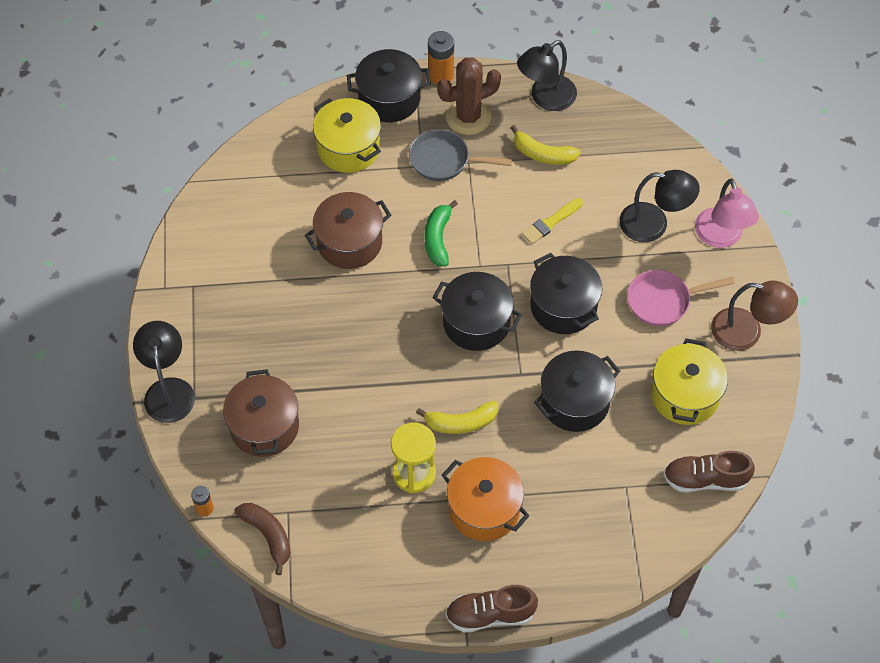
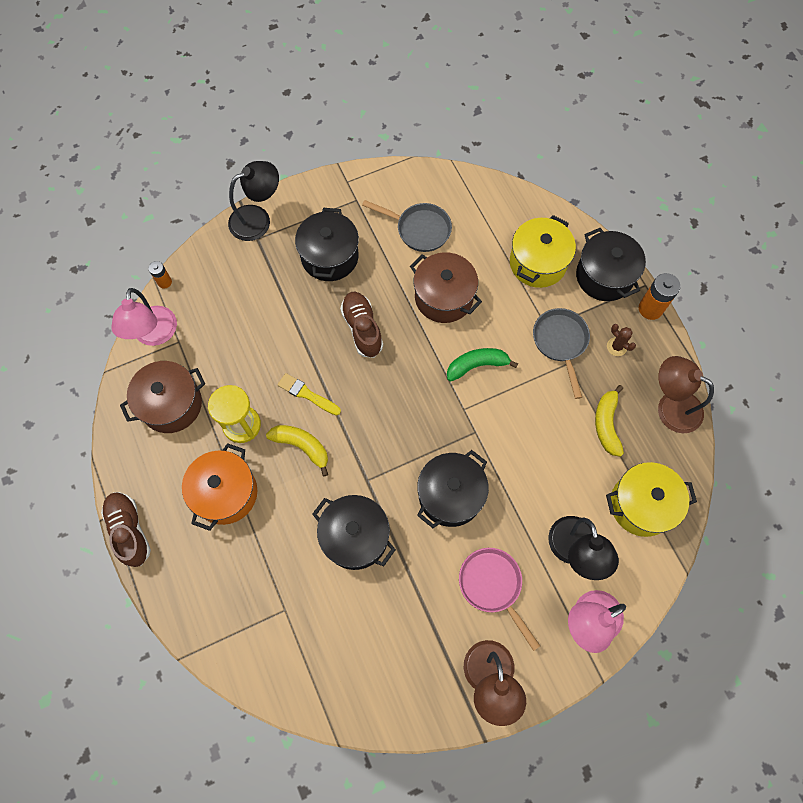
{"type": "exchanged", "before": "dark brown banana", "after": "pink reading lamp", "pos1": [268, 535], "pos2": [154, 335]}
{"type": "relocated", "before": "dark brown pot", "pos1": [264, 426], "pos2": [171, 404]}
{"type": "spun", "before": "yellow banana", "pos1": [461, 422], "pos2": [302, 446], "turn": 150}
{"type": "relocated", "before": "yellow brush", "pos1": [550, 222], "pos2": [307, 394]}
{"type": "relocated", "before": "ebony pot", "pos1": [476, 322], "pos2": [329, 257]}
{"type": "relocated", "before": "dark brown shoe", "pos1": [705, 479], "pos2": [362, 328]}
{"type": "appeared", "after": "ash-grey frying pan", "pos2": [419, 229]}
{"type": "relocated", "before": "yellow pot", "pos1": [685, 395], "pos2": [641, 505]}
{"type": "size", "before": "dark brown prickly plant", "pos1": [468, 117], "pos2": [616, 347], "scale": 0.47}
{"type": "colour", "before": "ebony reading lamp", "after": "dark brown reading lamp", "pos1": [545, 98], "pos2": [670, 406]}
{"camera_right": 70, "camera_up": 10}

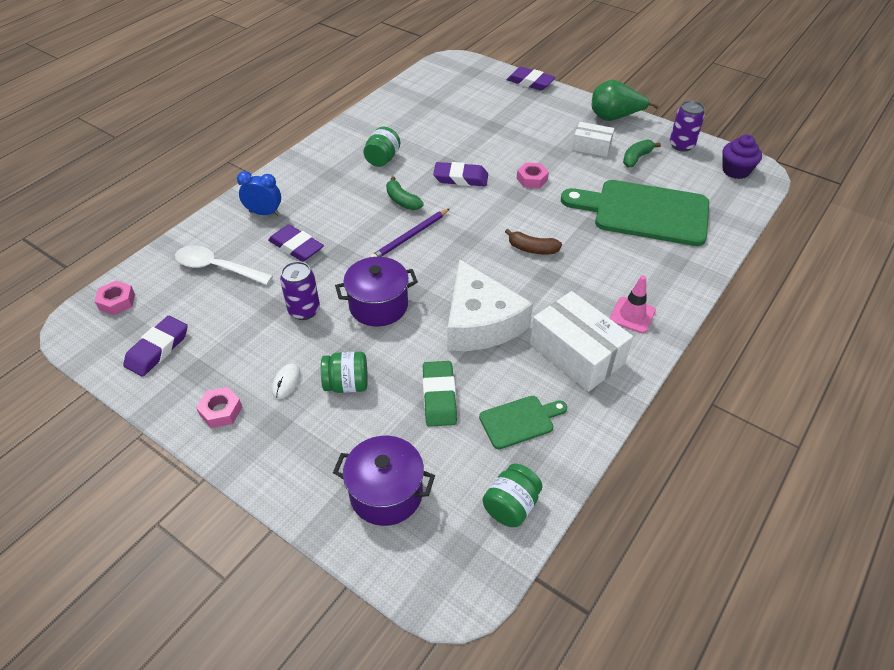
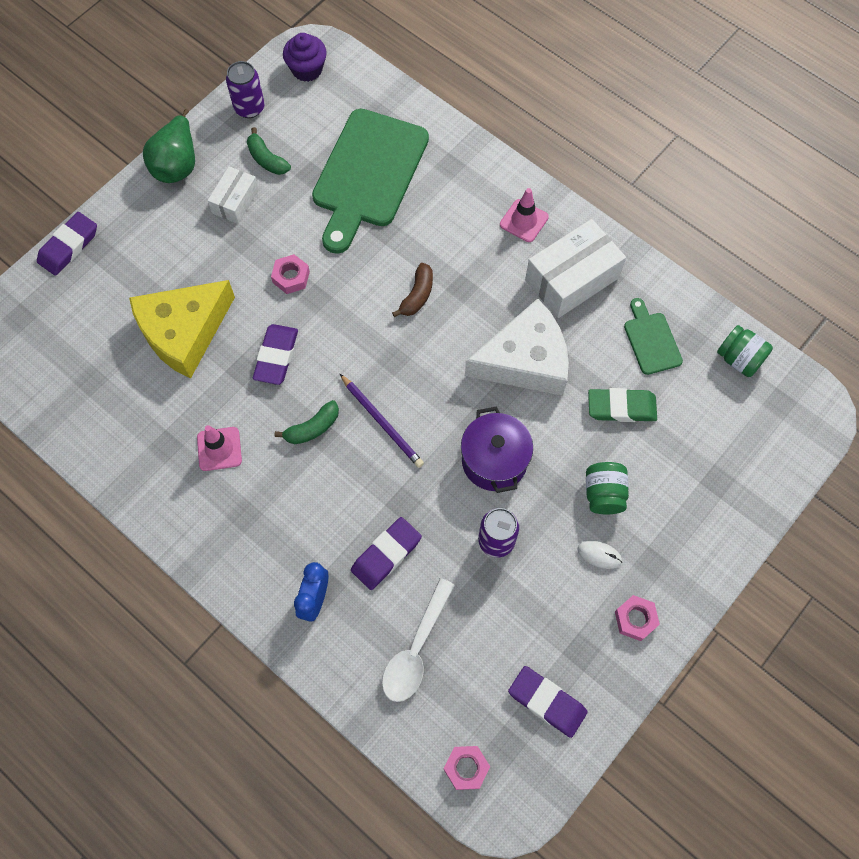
{"type": "appeared", "after": "yellow piece of cheese", "pos2": [184, 332]}
{"type": "exchanged", "before": "emerald jam jar", "after": "pink safety cone", "pos1": [382, 159], "pos2": [219, 449]}
{"type": "missing", "before": "royal purple pot", "pos1": [386, 493]}
{"camera_right": -85, "camera_up": 20}

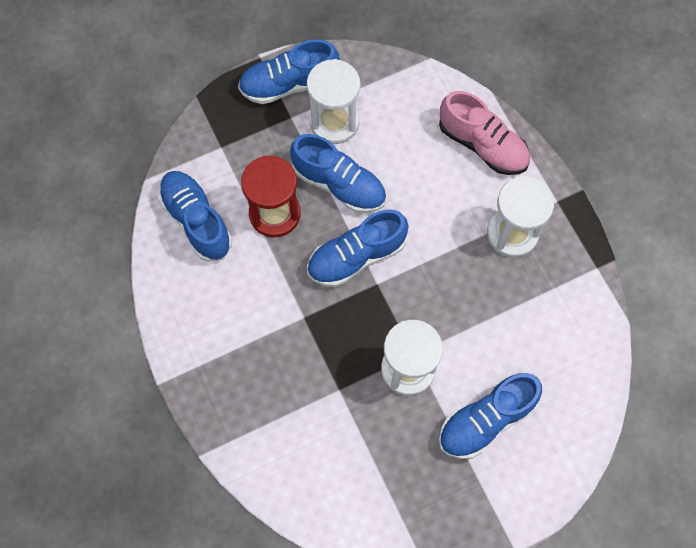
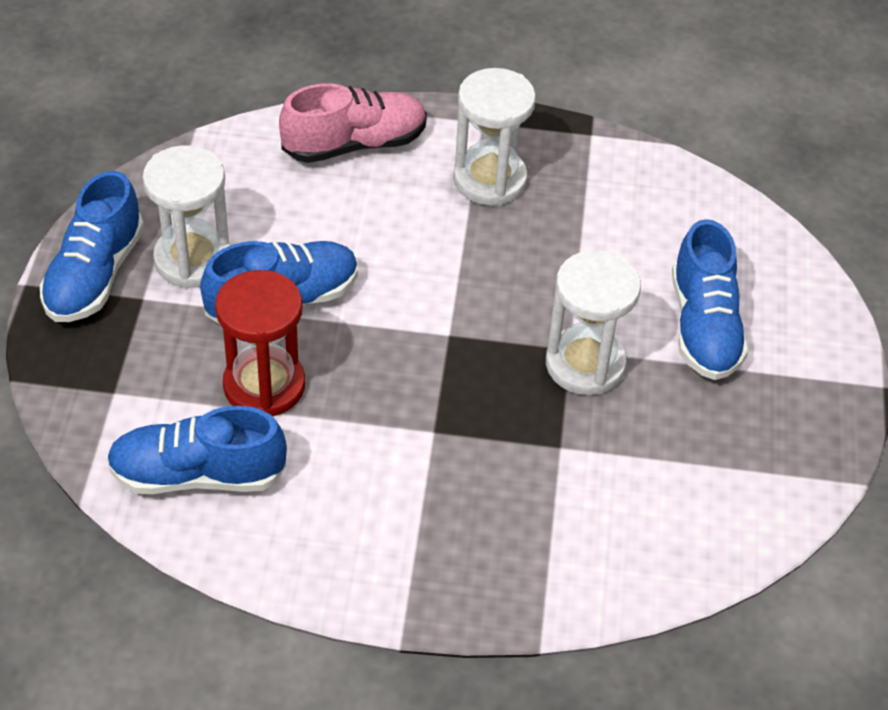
{"type": "missing", "before": "royal blue shoe", "pos1": [356, 257]}
{"camera_right": -60, "camera_up": -20}

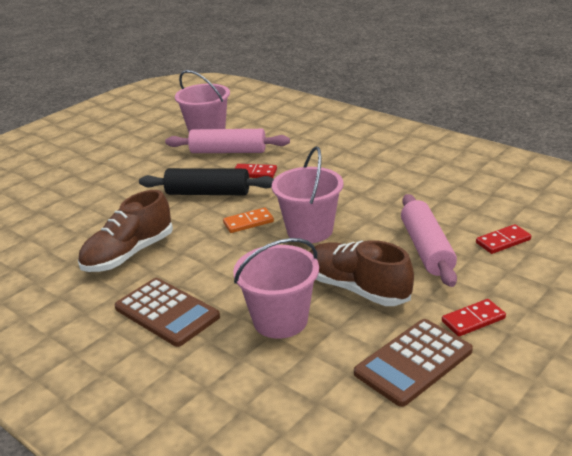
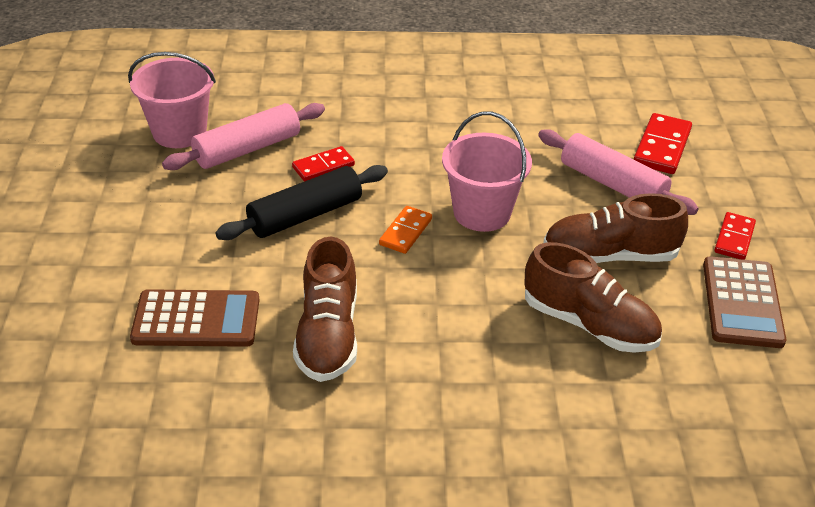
{"type": "relocated", "before": "dark brown pocket calculator", "pos1": [167, 312], "pos2": [196, 319]}
{"type": "exchanged", "before": "pink pail", "after": "dark brown shoe", "pos1": [280, 320], "pos2": [589, 324]}
{"type": "size", "before": "crimson domino", "pos1": [503, 241], "pos2": [661, 147], "scale": 1.52}
{"camera_right": -45, "camera_up": 10}

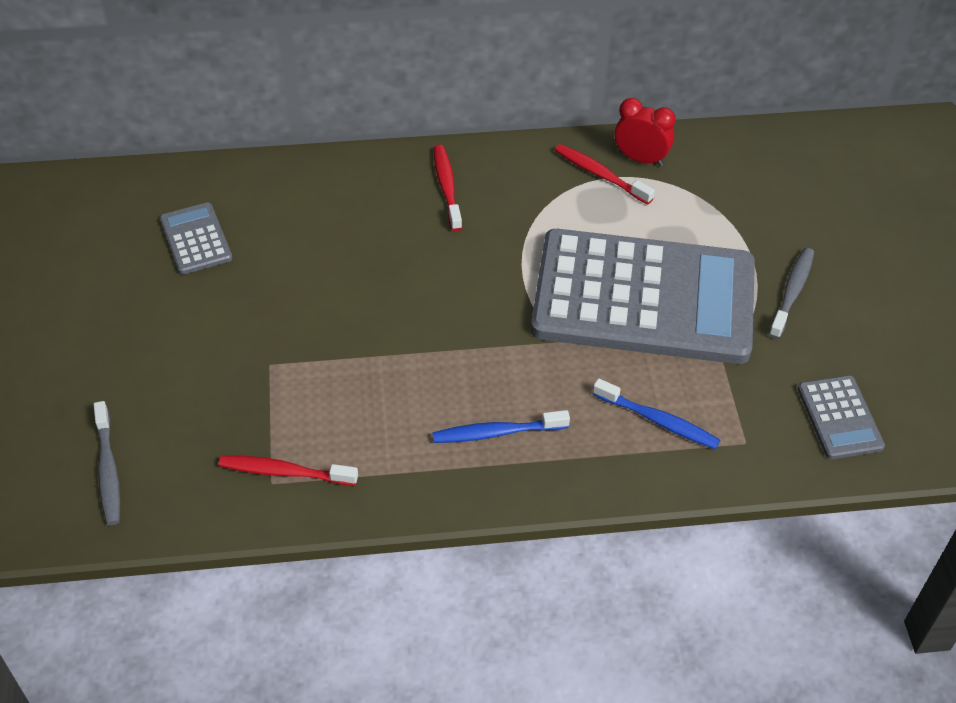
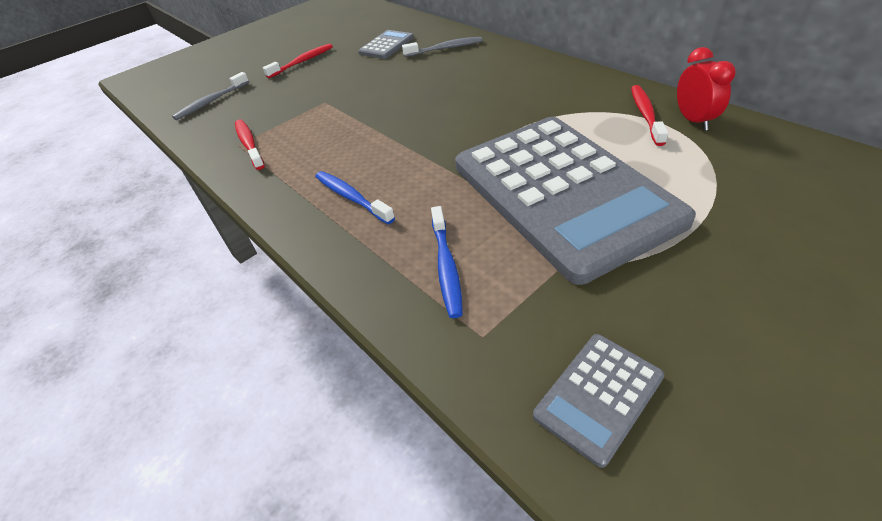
{"type": "relocated", "before": "crimson tooth brush", "pos1": [447, 187], "pos2": [302, 62]}
{"type": "relocated", "before": "ash-grey tooth brush", "pos1": [792, 292], "pos2": [445, 49]}
{"camera_right": 60, "camera_up": -5}

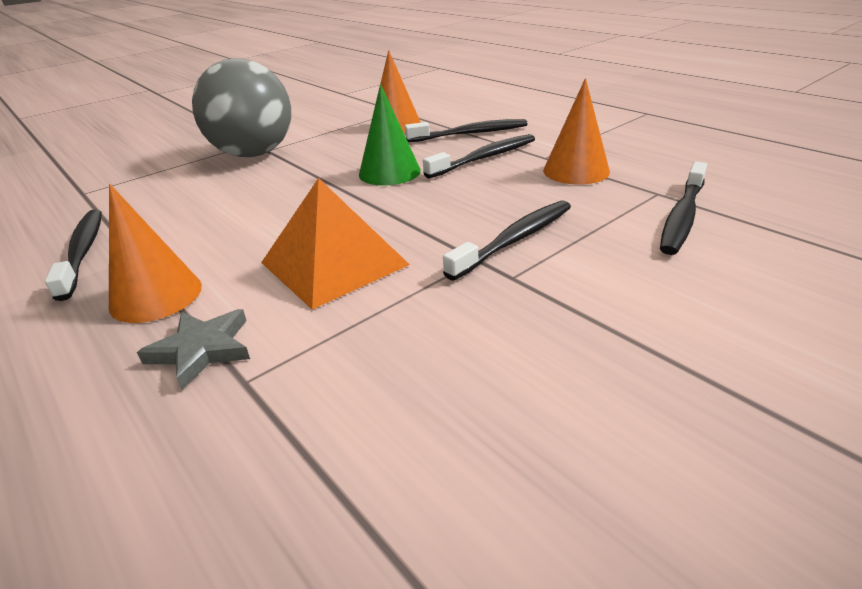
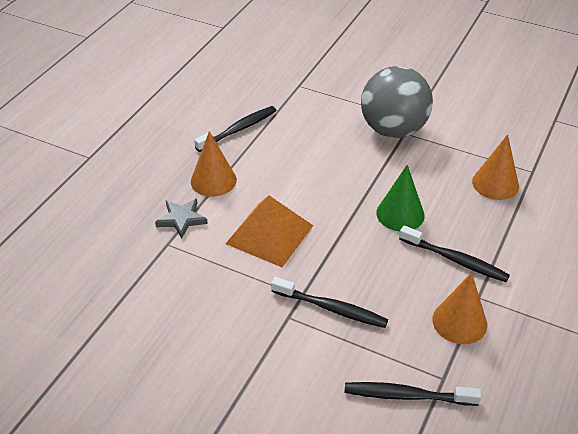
{"type": "missing", "before": "ebony tooth brush", "pos1": [469, 134]}
{"camera_right": 65, "camera_up": 10}

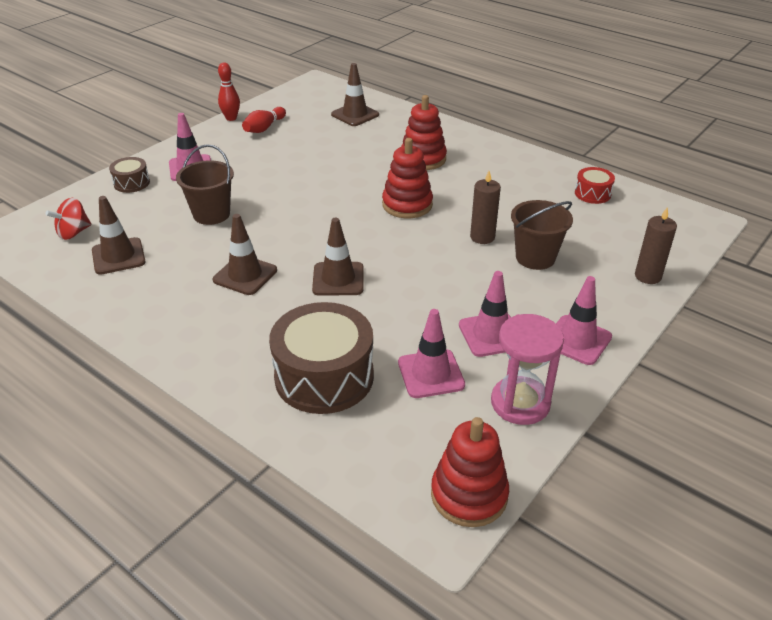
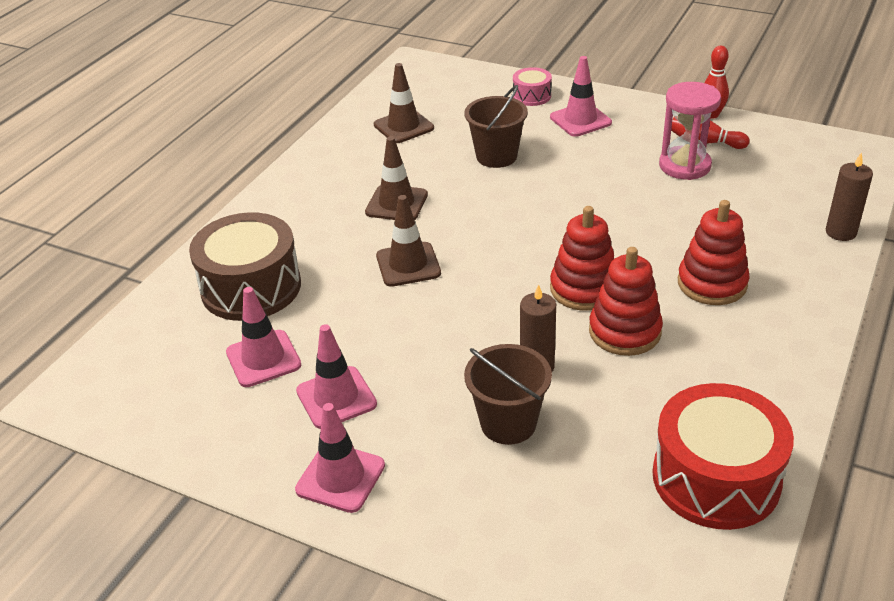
{"type": "colour", "before": "dark brown snare drum", "after": "pink snare drum", "pos1": [131, 183], "pos2": [532, 96]}
{"type": "relocated", "before": "crimson stacking rings", "pos1": [469, 495], "pos2": [624, 331]}
{"type": "size", "before": "crimson snare drum", "pos1": [592, 194], "pos2": [716, 478], "scale": 2.07}
{"type": "relocated", "before": "pink sandglass", "pos1": [520, 403], "pos2": [684, 166]}
{"type": "relocated", "before": "dark brown candle", "pos1": [647, 276], "pos2": [841, 232]}
{"type": "missing", "before": "crimson toy top", "pos1": [73, 233]}
{"type": "missing", "before": "dark brown safety cone", "pos1": [355, 115]}
{"camera_right": 80, "camera_up": 0}

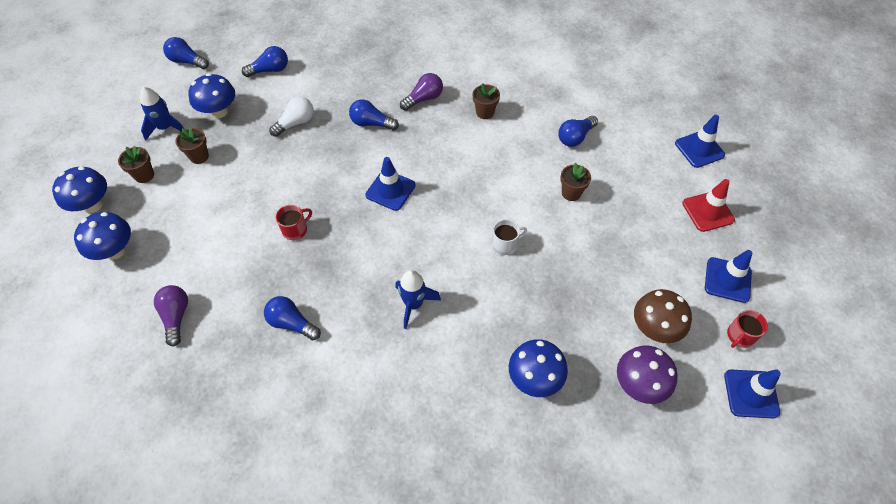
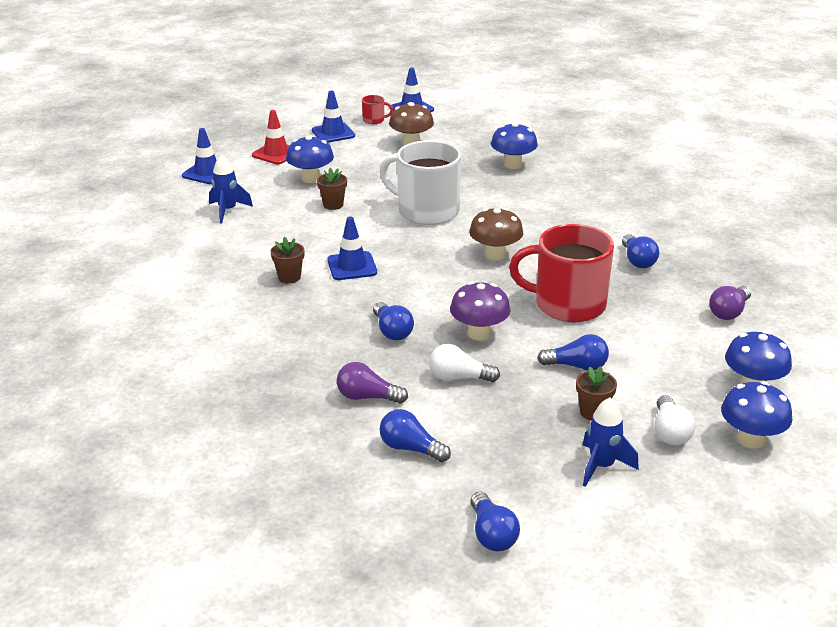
{"type": "relocated", "before": "royal blue spaceship", "pos1": [414, 304], "pos2": [227, 211]}
{"type": "relocated", "before": "royal blue toadstool", "pos1": [219, 111], "pos2": [311, 178]}
{"type": "relocated", "before": "royal blue safety cone", "pos1": [390, 190], "pos2": [352, 266]}
{"type": "relocated", "before": "royal purple bulb", "pos1": [424, 99], "pos2": [367, 397]}
{"type": "size", "before": "white coffee mug", "pos1": [505, 244], "pos2": [426, 211], "scale": 2.41}
{"type": "relocated", "before": "royal purple toadstool", "pos1": [639, 385], "pos2": [479, 333]}
{"type": "appeared", "after": "dark brown toadstool", "pos2": [495, 255]}
{"type": "size", "before": "crimson coffee mug", "pos1": [295, 229], "pos2": [568, 304], "scale": 2.41}
{"type": "relocated", "before": "royal blue bulb", "pos1": [575, 137], "pos2": [577, 366]}
{"type": "exchanged", "before": "dark brown plant pot", "after": "white bulb", "pos1": [144, 175], "pos2": [670, 432]}
{"camera_right": -130, "camera_up": -25}

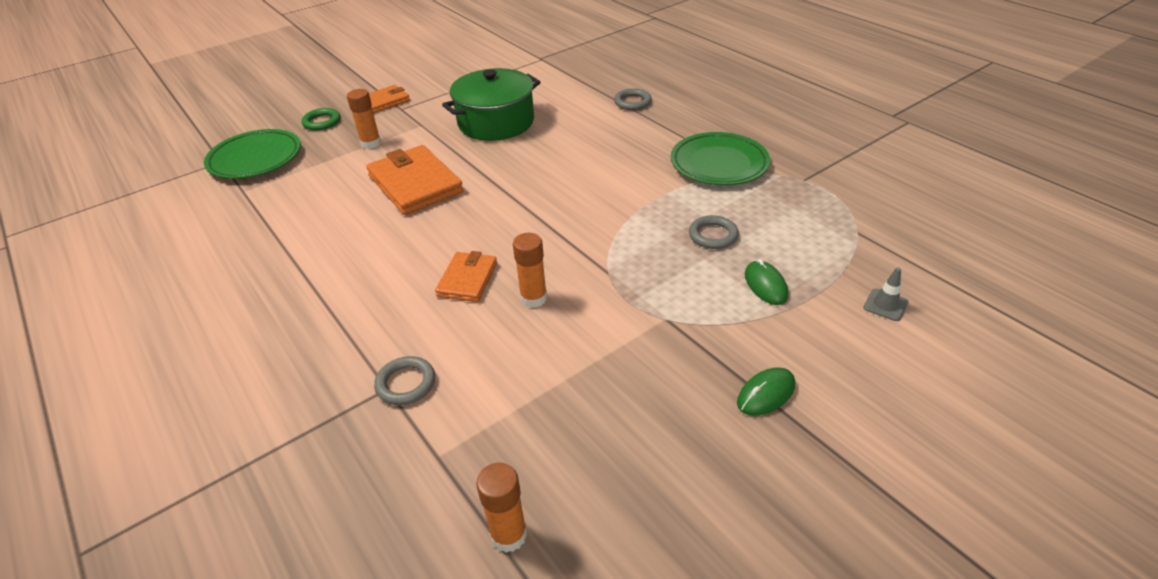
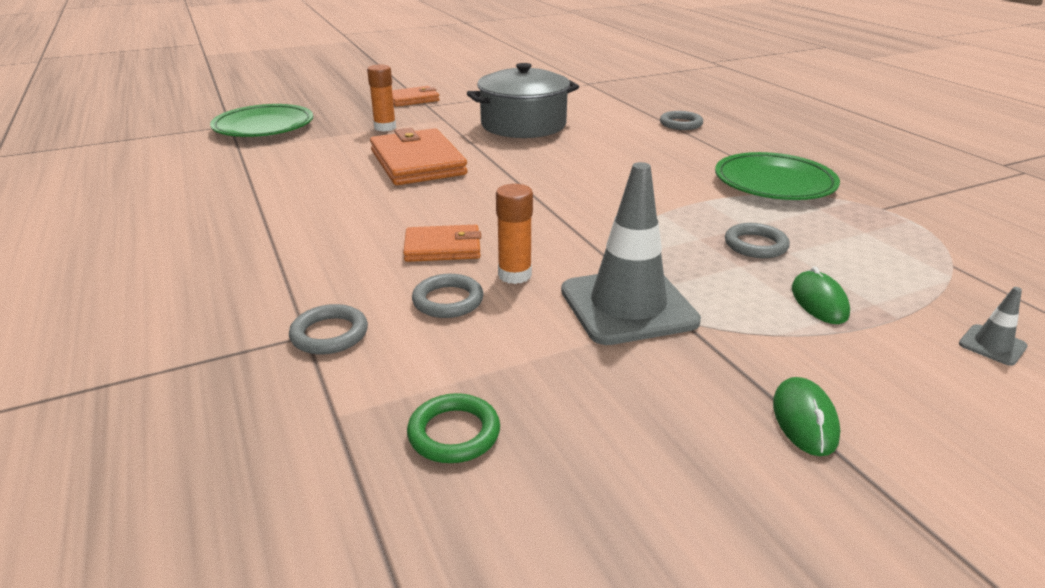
{"type": "spun", "before": "orange-coloured wallet", "pos1": [467, 279], "pos2": [443, 248], "turn": 60}
{"type": "relocated", "before": "emerald torus", "pos1": [322, 122], "pos2": [454, 433]}
{"type": "appeared", "after": "ash-grey torus", "pos2": [448, 300]}
{"type": "colour", "before": "emerald pot", "after": "ash-grey pot", "pos1": [496, 122], "pos2": [523, 125]}
{"type": "appeared", "after": "ash-grey safety cone", "pos2": [628, 306]}
{"type": "spun", "before": "emerald mouse", "pos1": [766, 394], "pos2": [804, 419], "turn": -60}
{"type": "missing", "before": "orange-coloured glue", "pos1": [508, 535]}
{"camera_right": 10, "camera_up": -10}

